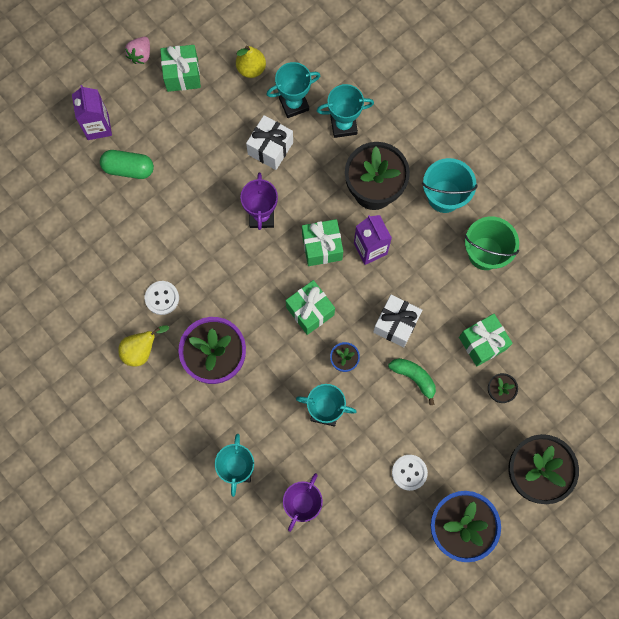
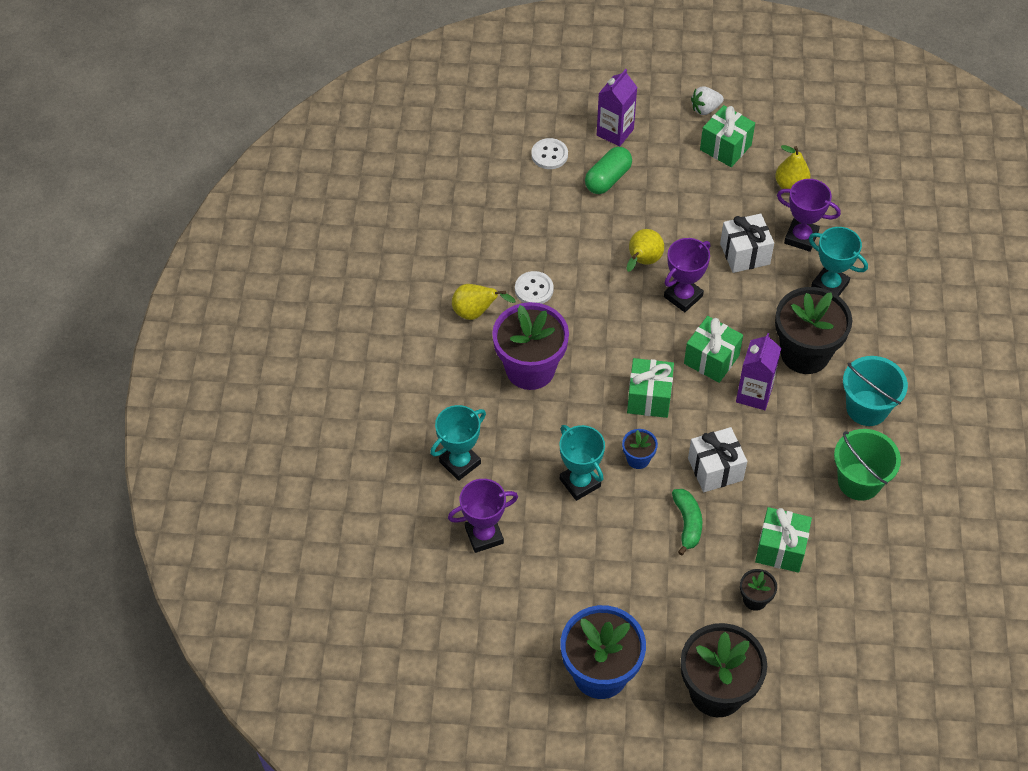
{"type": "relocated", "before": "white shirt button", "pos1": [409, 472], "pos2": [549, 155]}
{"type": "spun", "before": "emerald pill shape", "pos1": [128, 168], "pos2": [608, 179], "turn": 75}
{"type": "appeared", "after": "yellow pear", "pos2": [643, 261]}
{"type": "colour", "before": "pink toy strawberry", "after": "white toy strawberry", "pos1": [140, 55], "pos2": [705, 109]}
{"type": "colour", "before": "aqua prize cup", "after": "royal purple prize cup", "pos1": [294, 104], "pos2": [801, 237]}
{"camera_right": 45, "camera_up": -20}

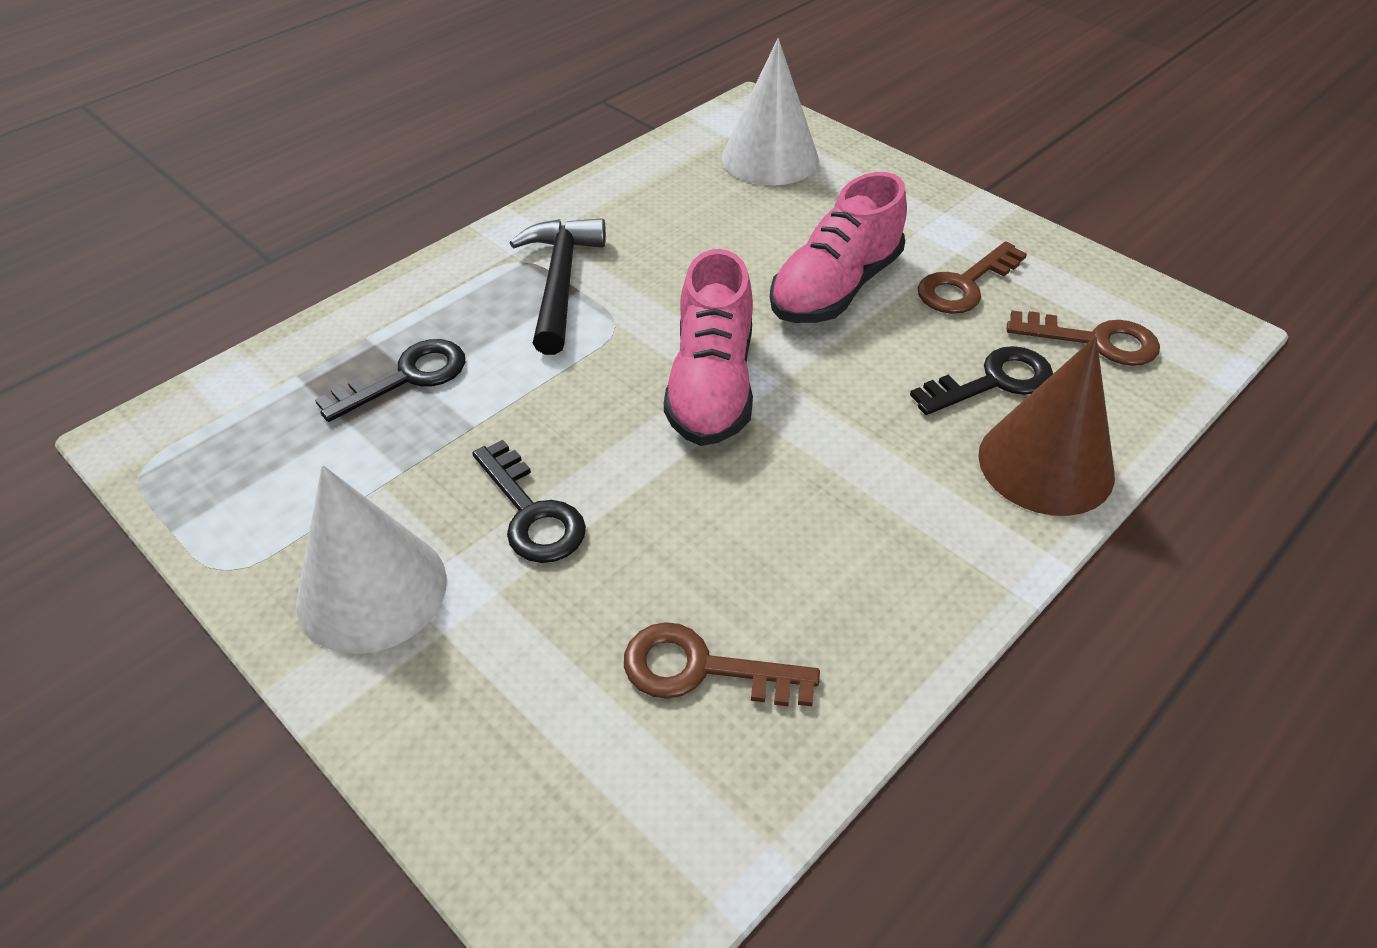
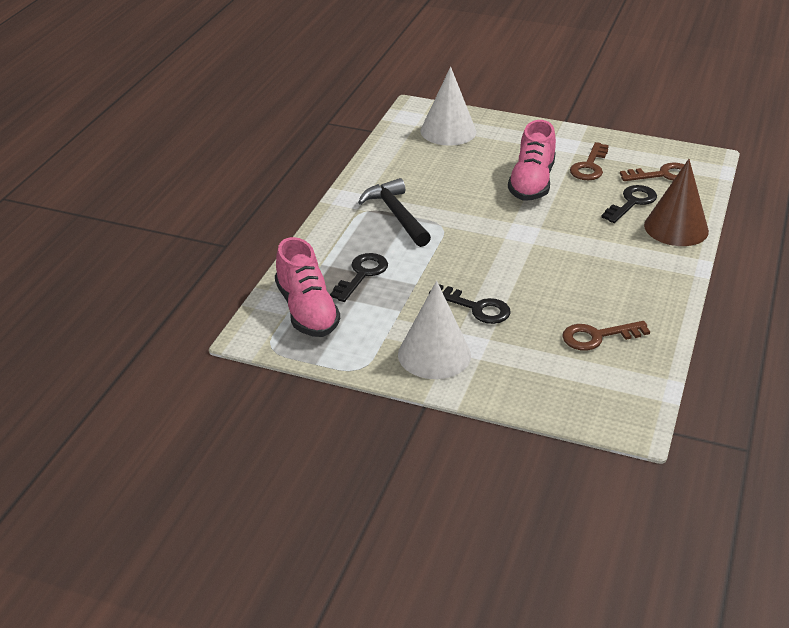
{"type": "relocated", "before": "pink shoe", "pos1": [711, 385], "pos2": [307, 311]}
{"camera_right": -25, "camera_up": -10}

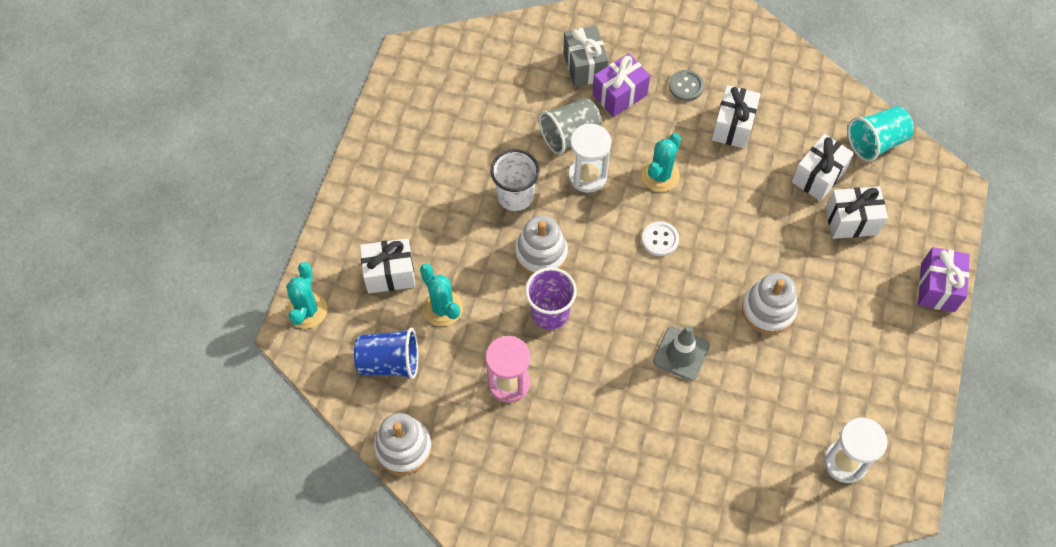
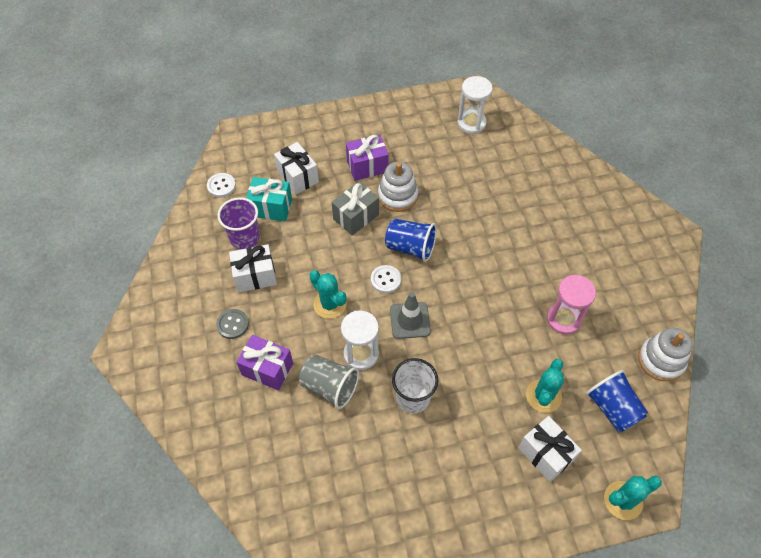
{"type": "exchanged", "before": "aqua tumbler", "after": "white shirt button", "pos1": [876, 142], "pos2": [221, 186]}
{"type": "relocated", "before": "royal purple tumbler", "pos1": [550, 313], "pos2": [244, 238]}
{"type": "colour", "before": "white wrapped gift", "after": "aqua wrapped gift", "pos1": [818, 176], "pos2": [271, 207]}
{"type": "spun", "before": "aqua prickly plant", "pos1": [660, 175], "pos2": [330, 304], "turn": 45}
{"type": "relocated", "before": "ash-grey wrapped gift", "pos1": [584, 66], "pos2": [356, 217]}
{"type": "relocated", "before": "royal purple wrapped gift", "pos1": [937, 287], "pos2": [367, 166]}
{"type": "appeared", "after": "royal blue tumbler", "pos2": [410, 247]}
{"type": "relocated", "before": "ash-grey safety cone", "pos1": [681, 353], "pos2": [410, 320]}
{"type": "missing", "before": "white stacking rings", "pos1": [541, 253]}
{"camera_right": -120, "camera_up": -5}

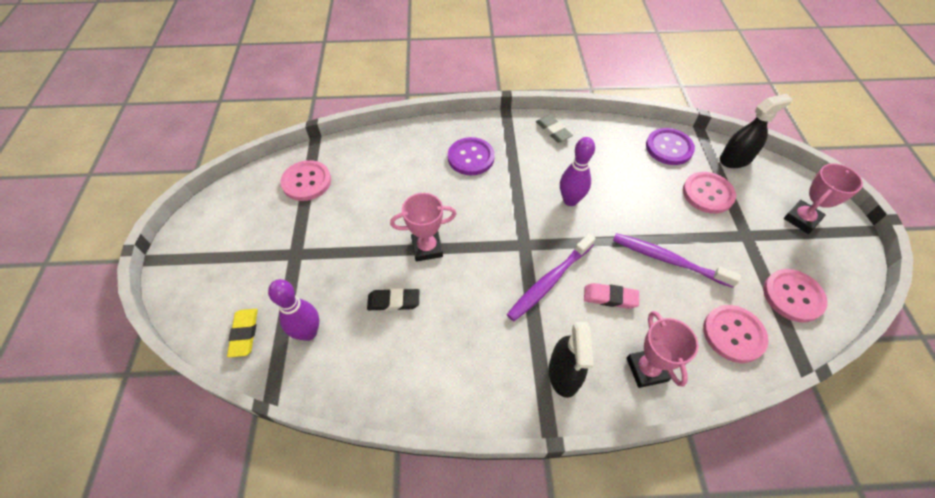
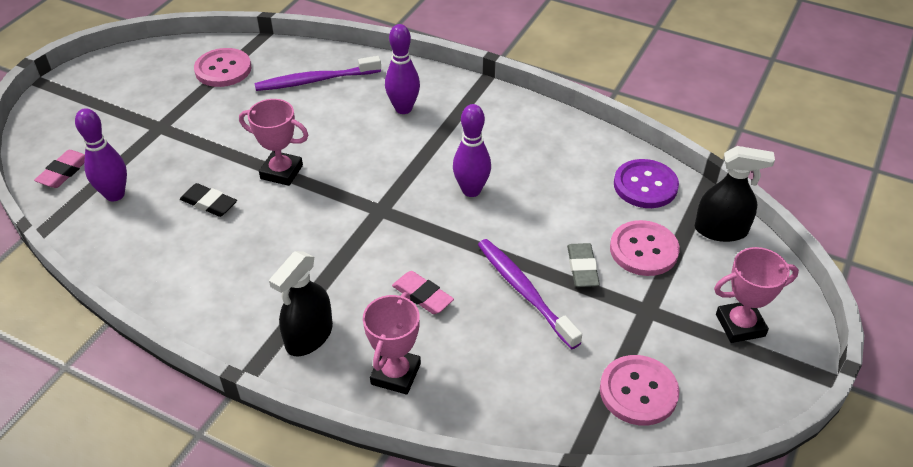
{"type": "colour", "before": "yellow eraser", "after": "pink eraser", "pos1": [244, 334], "pos2": [64, 172]}
{"type": "relocated", "before": "royal purple tooth brush", "pos1": [549, 281], "pos2": [315, 80]}
{"type": "exchanged", "before": "royal purple shirt button", "after": "royal purple skittle", "pos1": [471, 157], "pos2": [403, 108]}
{"type": "relocated", "before": "ash-grey eraser", "pos1": [553, 131], "pos2": [582, 268]}
{"type": "missing", "before": "pink shirt button", "pos1": [733, 334]}
{"camera_right": 30, "camera_up": -10}

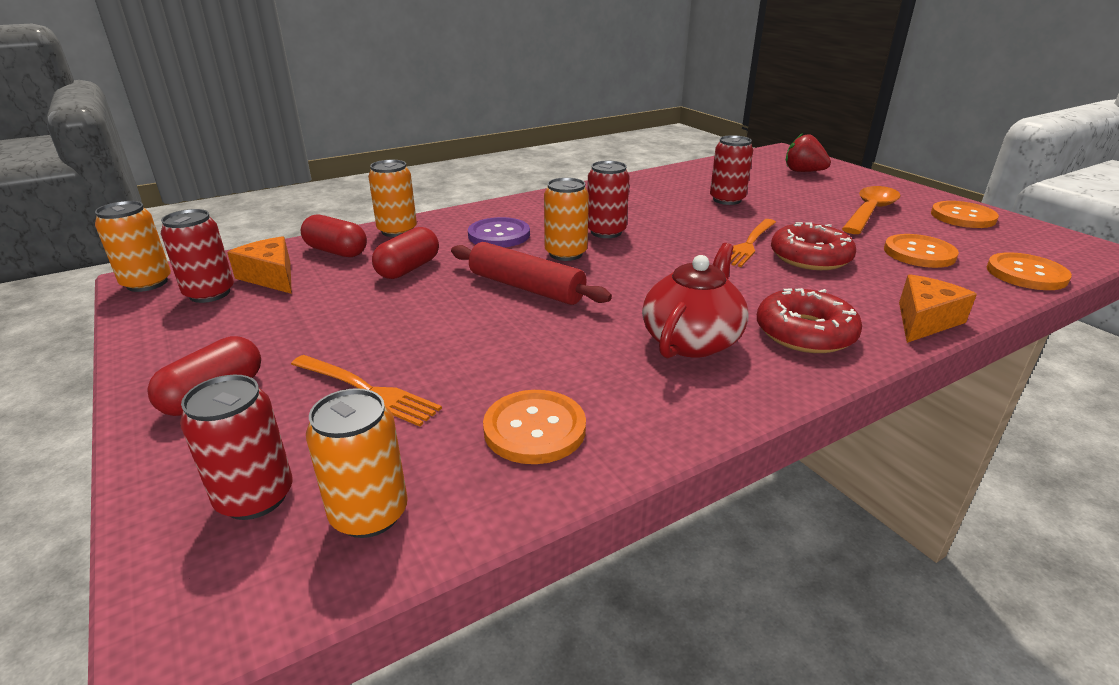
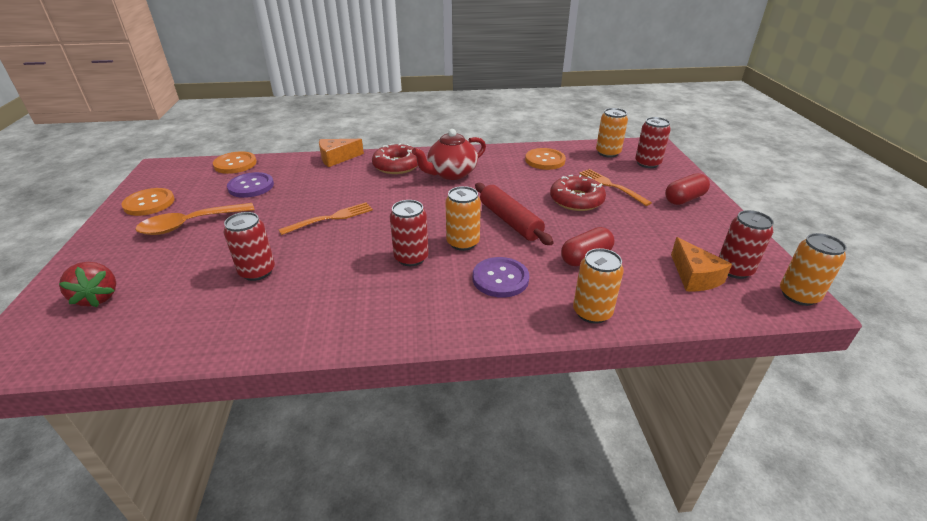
{"type": "colour", "before": "orange-coloured shirt button", "after": "royal purple shirt button", "pos1": [919, 253], "pos2": [251, 186]}
{"type": "relocated", "before": "crimson glazed donut", "pos1": [810, 257], "pos2": [576, 200]}
{"type": "missing", "before": "crimson pill shape", "pos1": [336, 251]}
{"camera_right": -155, "camera_up": 5}

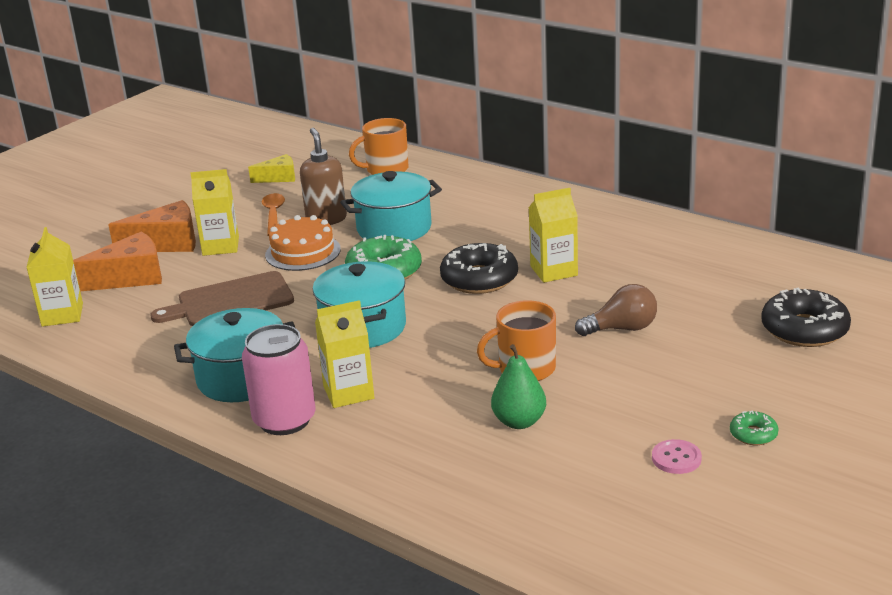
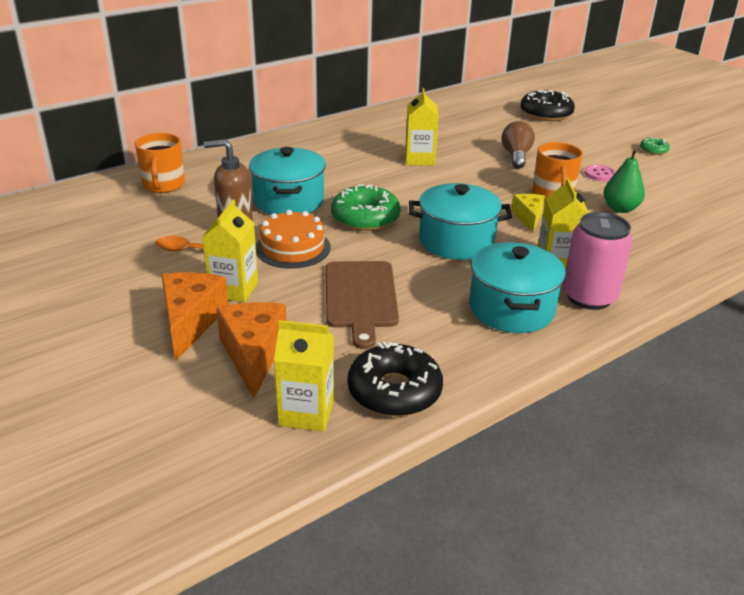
{"type": "relocated", "before": "ebony glazed donut", "pos1": [479, 279], "pos2": [394, 391]}
{"type": "relocated", "before": "yellow piece of cheese", "pos1": [279, 177], "pos2": [528, 217]}
{"type": "relocated", "before": "pink shirt button", "pos1": [676, 458], "pos2": [600, 174]}
{"camera_right": -75, "camera_up": 5}

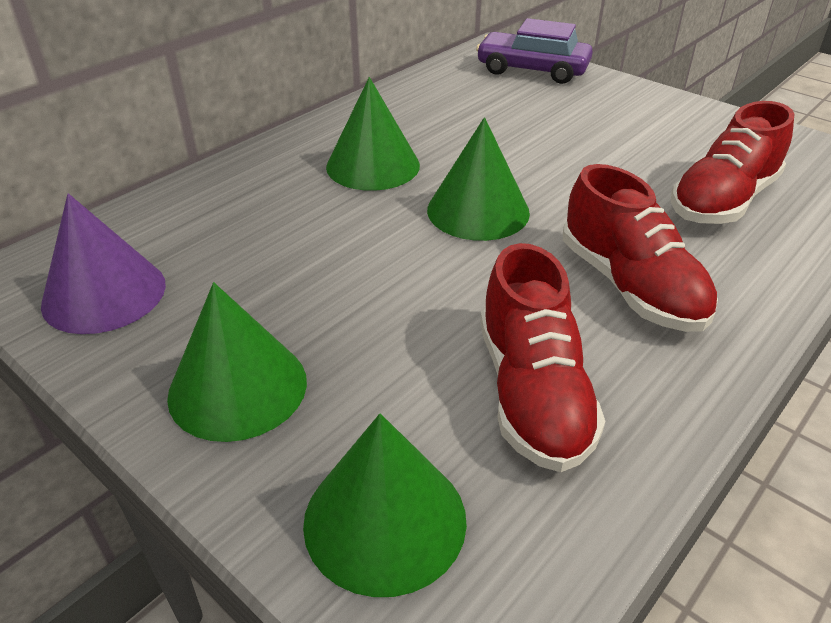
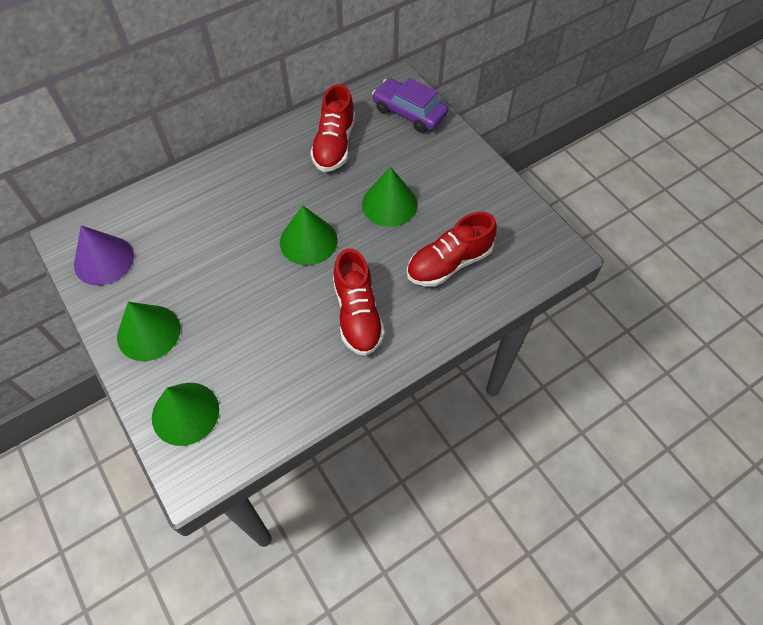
{"type": "relocated", "before": "crimson shoe", "pos1": [532, 393], "pos2": [334, 145]}
{"type": "relocated", "before": "emerald cone", "pos1": [373, 166], "pos2": [389, 204]}
{"camera_right": 15, "camera_up": 20}

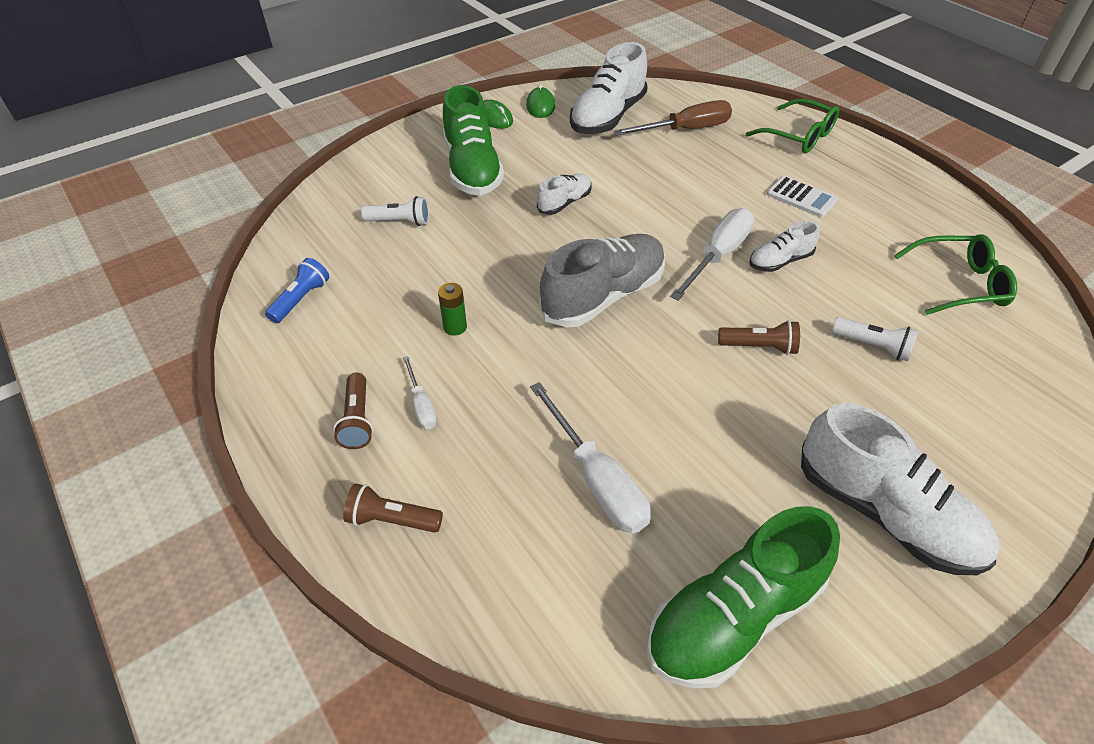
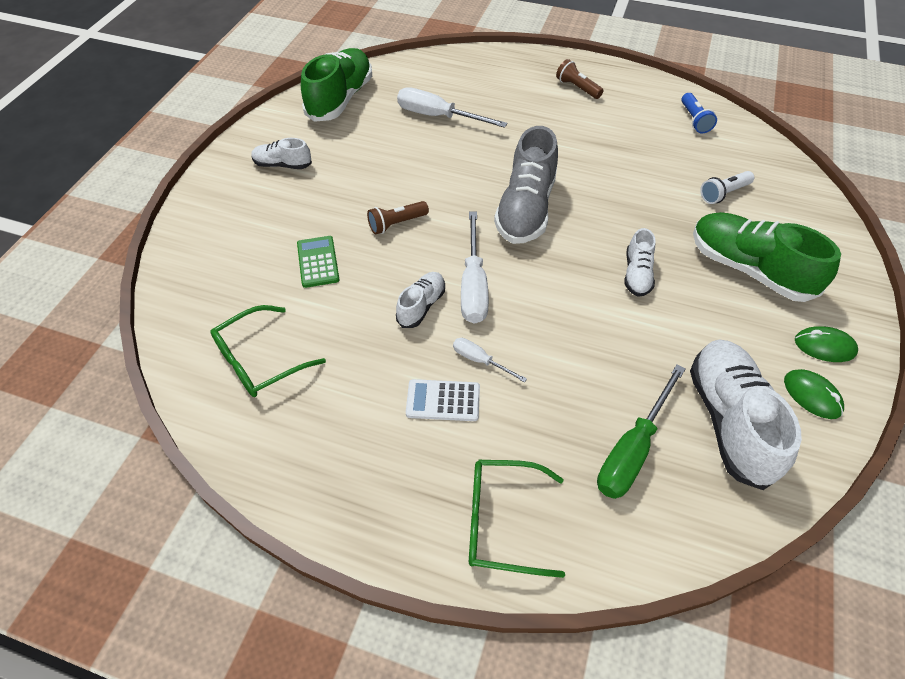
{"type": "size", "before": "white shoe", "pos1": [884, 513], "pos2": [283, 165], "scale": 0.52}
{"type": "exchanged", "before": "white torch", "after": "emerald pocket calculator", "pos1": [872, 346], "pos2": [318, 262]}
{"type": "relocated", "before": "white hand screwdriver", "pos1": [421, 405], "pos2": [480, 360]}
{"type": "colour", "before": "dark brown hand screwdriver", "after": "emerald hand screwdriver", "pos1": [685, 130], "pos2": [632, 449]}
{"type": "missing", "before": "dark brown torch", "pos1": [392, 519]}
{"type": "missing", "before": "emerald AA battery", "pos1": [455, 327]}
{"camera_right": 145, "camera_up": 5}

